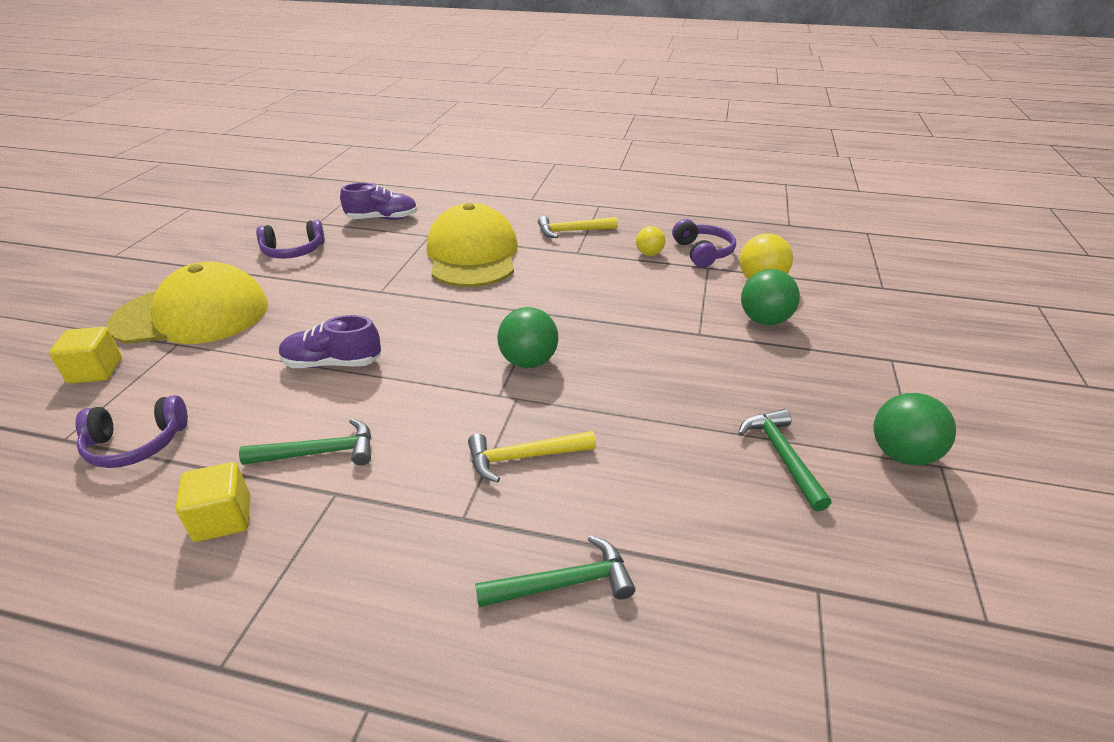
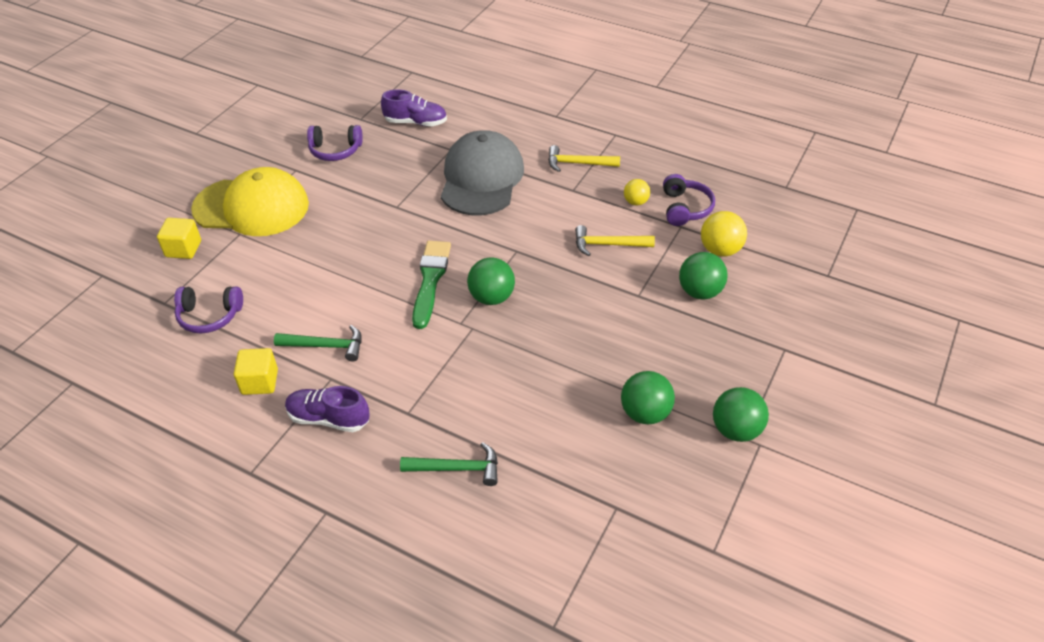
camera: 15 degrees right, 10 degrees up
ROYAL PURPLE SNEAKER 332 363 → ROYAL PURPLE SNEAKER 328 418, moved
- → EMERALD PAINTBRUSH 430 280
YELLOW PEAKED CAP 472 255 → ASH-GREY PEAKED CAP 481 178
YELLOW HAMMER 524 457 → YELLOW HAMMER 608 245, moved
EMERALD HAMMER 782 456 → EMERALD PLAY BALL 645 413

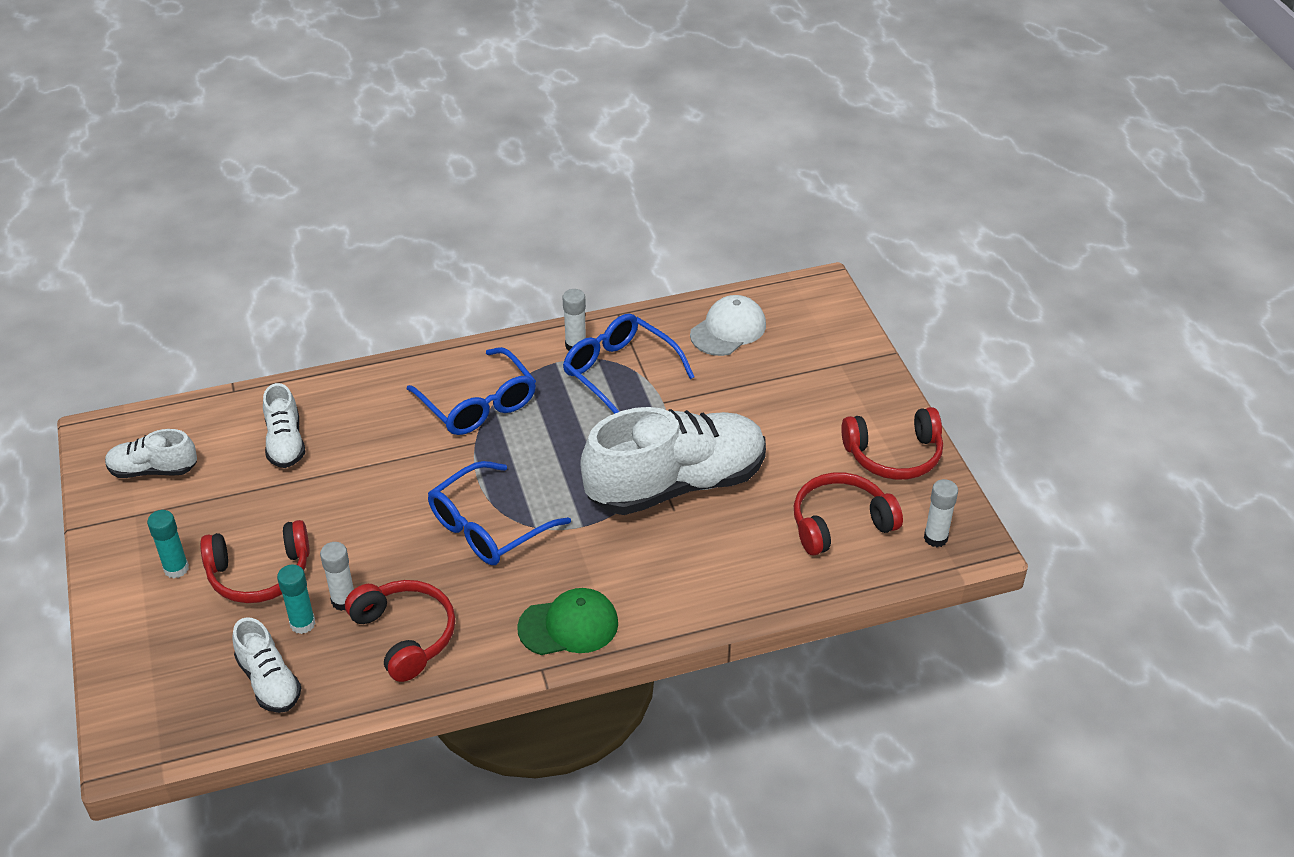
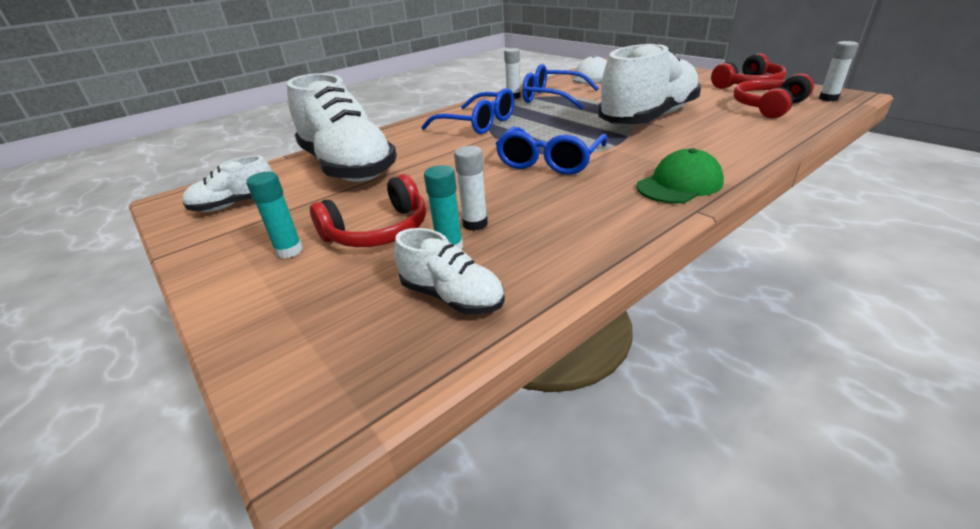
camera: 20 degrees left, 10 degrees down
PURE WHITE SNEAKER 285 443 → PURE WHITE SNEAKER 347 167, x2.10
CRIMSON HEADSET 405 635 → -

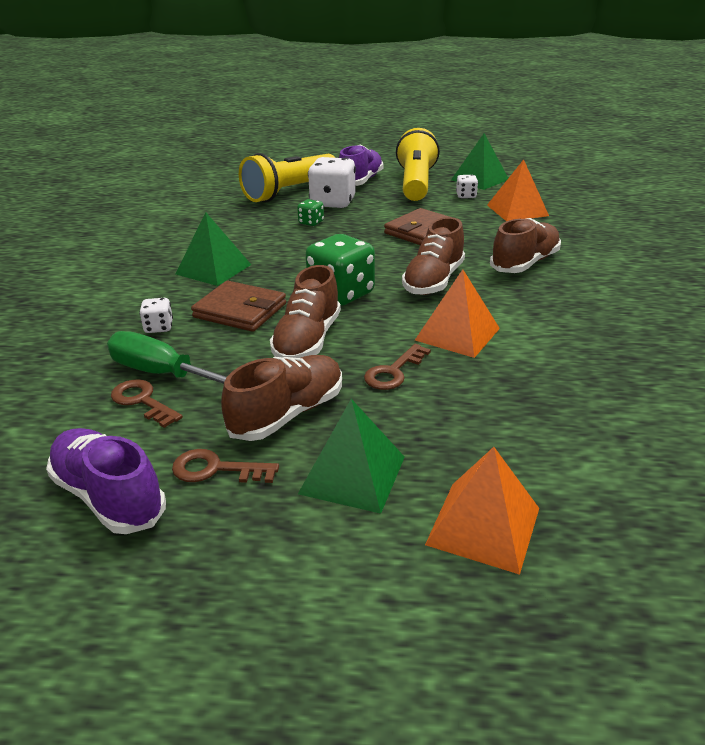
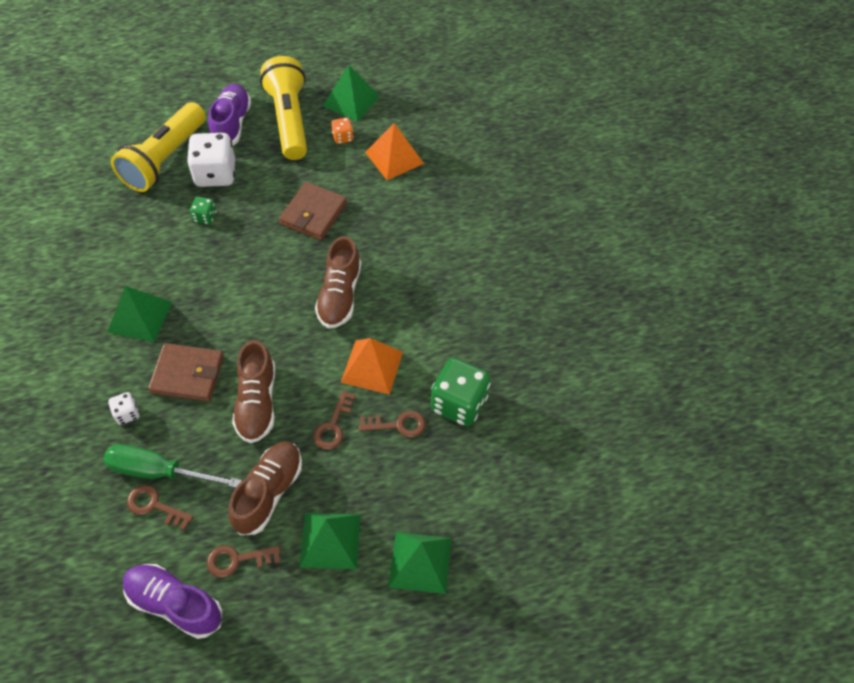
camera: 20 degrees left, 25 degrees up
PURE WHITE DIE 466 196 → ORANGE DIE 343 137
- → RUSSET KEY 398 425
ORANGE SOLID PYRAMID 483 526 → EMERALD SOLID PYRAMID 420 562
EMERALD DIE 341 294 → EMERALD DIE 458 403, moved
RUSSET SNEAKER 524 263 → -

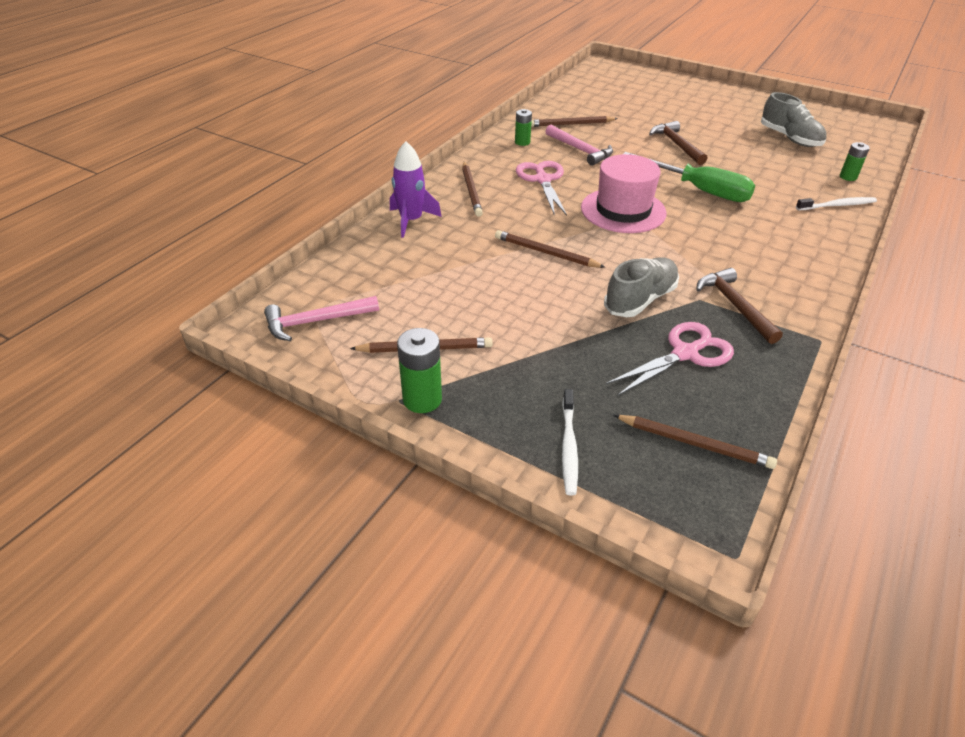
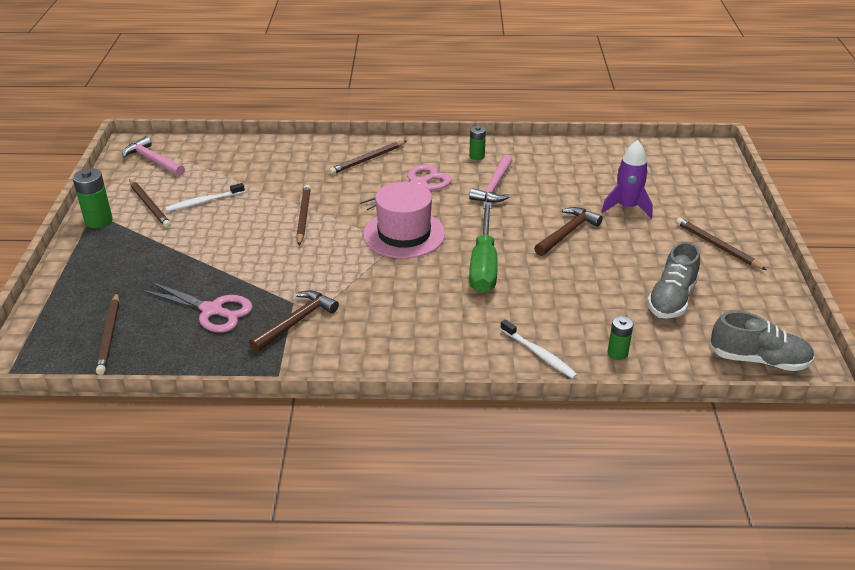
camera: 60 degrees right, 5 degrees down
PURE WHITE DENTAL BRUSH 568 446 → PURE WHITE DENTAL BRUSH 203 202, moved
ROYAL PURPLE TOY ROCKET 411 221 → ROYAL PURPLE TOY ROCKET 627 207, moved
RUSSET PENCIL 571 124 → RUSSET PENCIL 717 246, moved
ASH-GREY SNEAKER 640 300 → ASH-GREY SNEAKER 758 360, moved

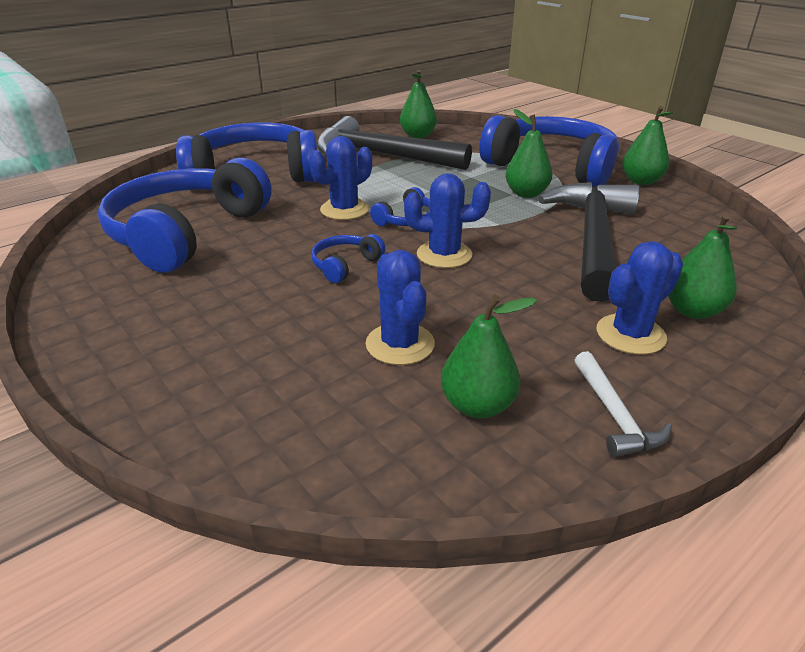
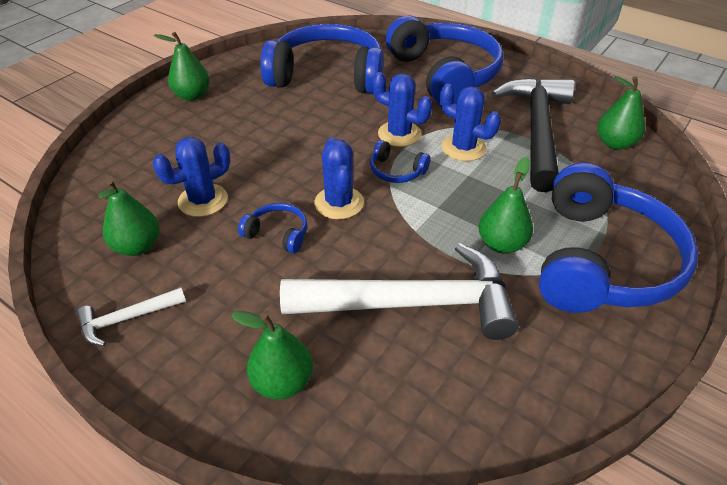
camera: 75 degrees right, 10 degrees up
EMERALD PEAR 641 181 → EMERALD PEAR 192 96, moved
BLUE HEADSET 345 265 → BLUE HEADSET 278 234, moved
JET-BLACK HAMMER 592 238 → PURE WHITE HAMMER 412 303
BLUE SAGUARO CACTUS 630 334 → BLUE SAGUARO CACTUS 463 148, moved

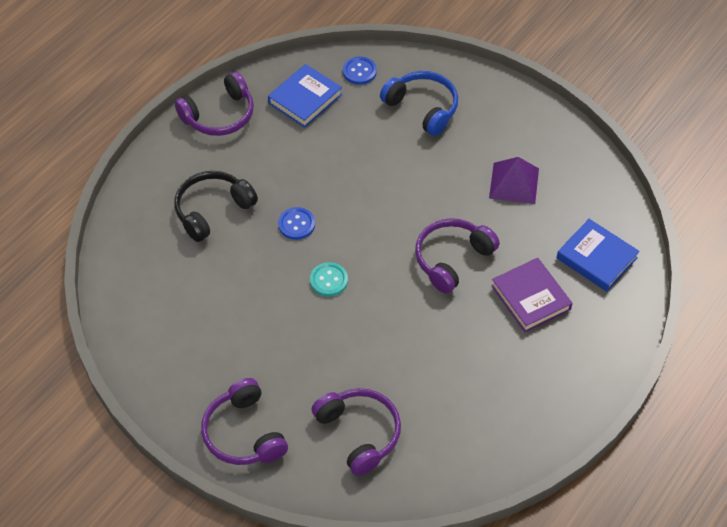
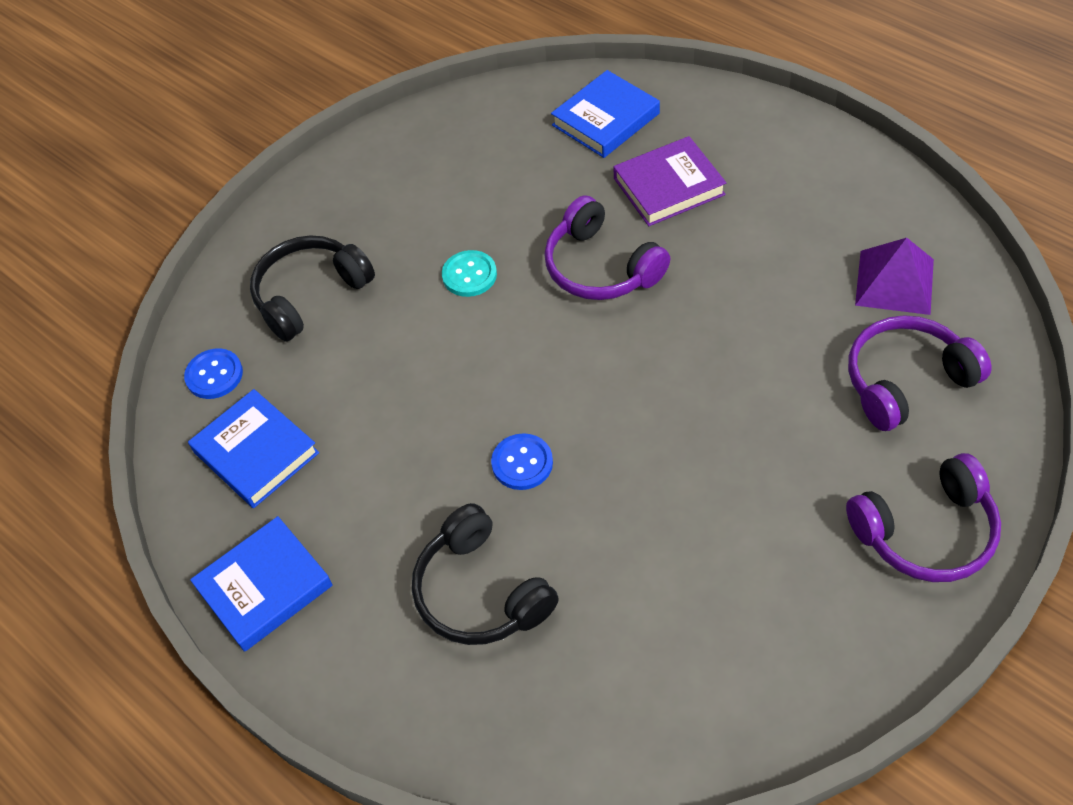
camera: 80 degrees left, 0 degrees up
ROYAL PURPLE HEADSET 219 115 → BLUE HARDCOVER 264 587
BLUE HEADSET 422 108 → JET-BLACK HEADSET 310 294
TEAL BUTTON 329 280 → TEAL BUTTON 469 275, moved
ROYAL PURPLE SOLID PYRAMID 514 183 → ROYAL PURPLE SOLID PYRAMID 894 282, moved

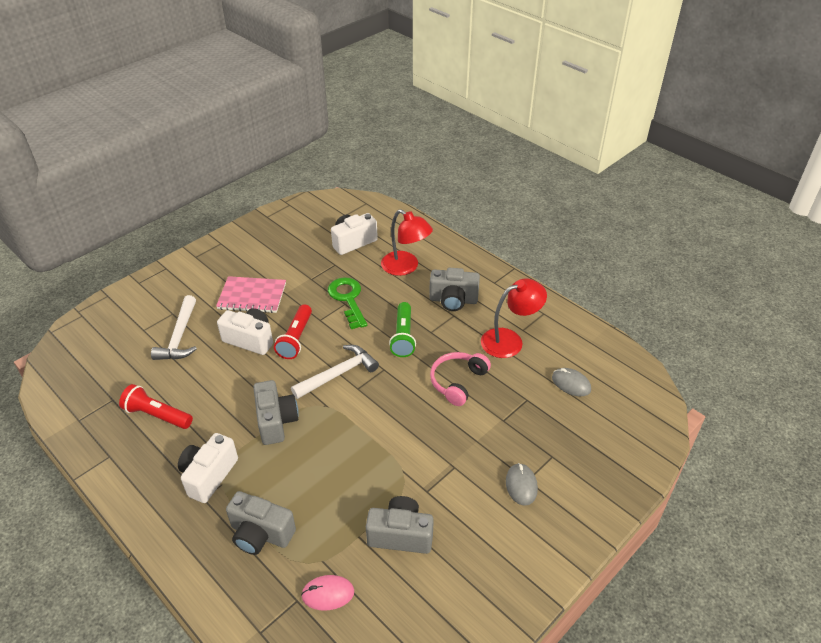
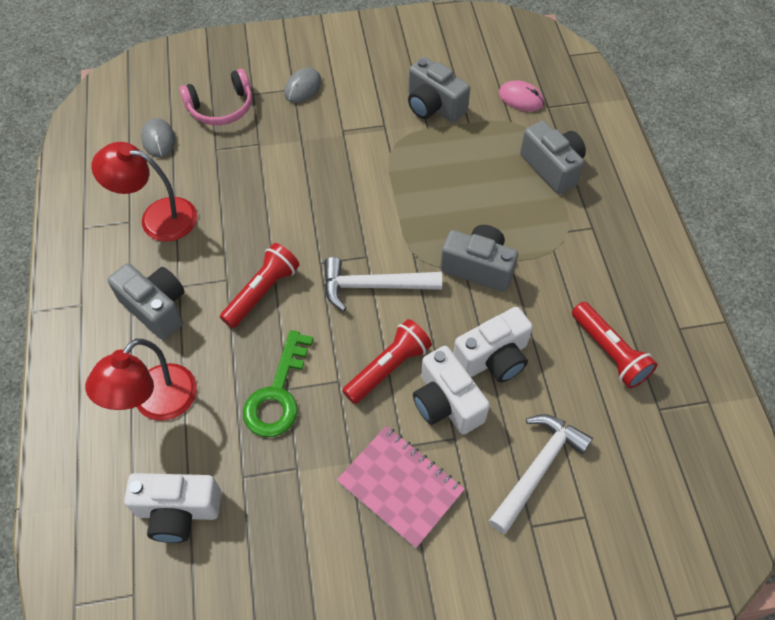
camera: 145 degrees left, 15 degrees up
CRIMSON LAMP 406 267 → CRIMSON LAMP 156 403, 135 degrees counterclockwise
ROSY HEADSET 457 381 → ROSY HEADSET 221 108, moved
EMERALD TORCH 403 336 → CRIMSON TORCH 262 292
ASH-GREY COMPACT CAMERA 276 421 → ASH-GREY COMPACT CAMERA 478 267, 90 degrees clockwise
PURE WHITE COMPACT CAMERA 209 475 → PURE WHITE COMPACT CAMERA 493 358, moved

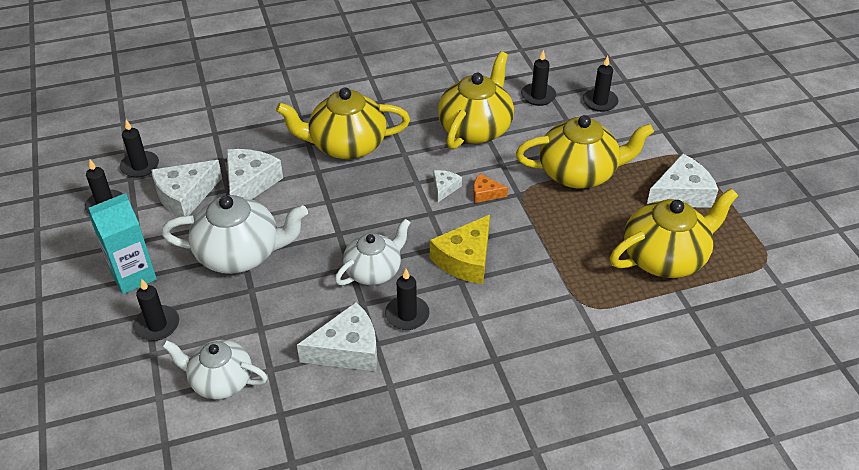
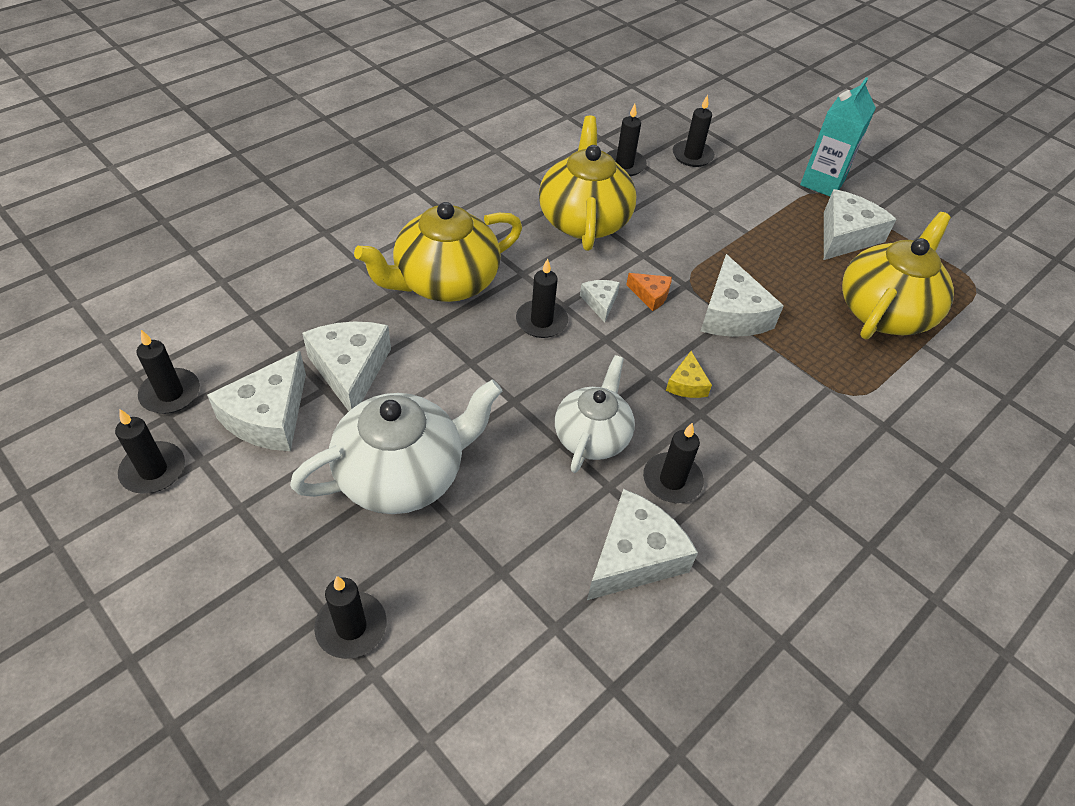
camera: 30 degrees left, 5 degrees up
- → JET-BLACK WAX CANDLE 541 321
ORANGE CHEESE WEDGE 485 193 → ORANGE CHEESE WEDGE 650 295, 135 degrees counterclockwise
YELLOW CHEESE WEDGE 465 259 → YELLOW CHEESE WEDGE 686 384, x0.51
- → PURE WHITE CHEESE WEDGE 731 314
TEAL JUICE CARTON 133 276 → TEAL JUICE CARTON 822 183, moved
PURE WHITE TEA POT 220 381 → -
YELLOW TEA POT 579 173 → -

